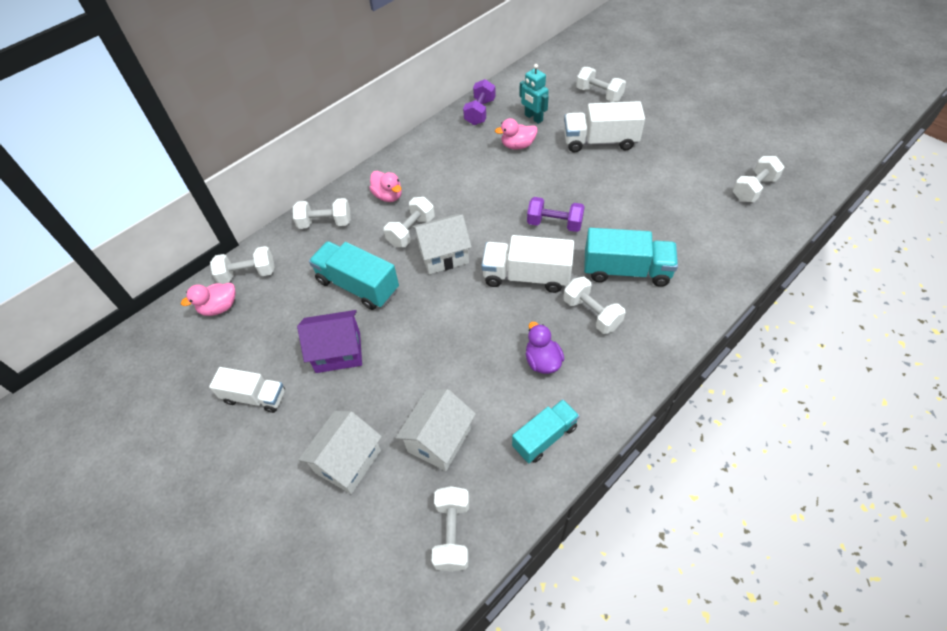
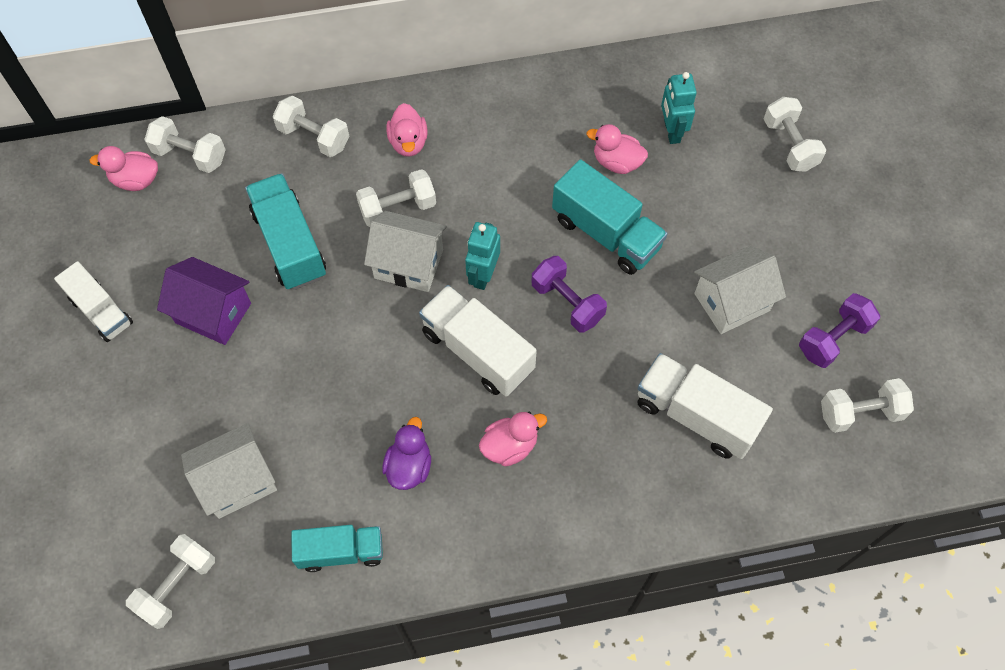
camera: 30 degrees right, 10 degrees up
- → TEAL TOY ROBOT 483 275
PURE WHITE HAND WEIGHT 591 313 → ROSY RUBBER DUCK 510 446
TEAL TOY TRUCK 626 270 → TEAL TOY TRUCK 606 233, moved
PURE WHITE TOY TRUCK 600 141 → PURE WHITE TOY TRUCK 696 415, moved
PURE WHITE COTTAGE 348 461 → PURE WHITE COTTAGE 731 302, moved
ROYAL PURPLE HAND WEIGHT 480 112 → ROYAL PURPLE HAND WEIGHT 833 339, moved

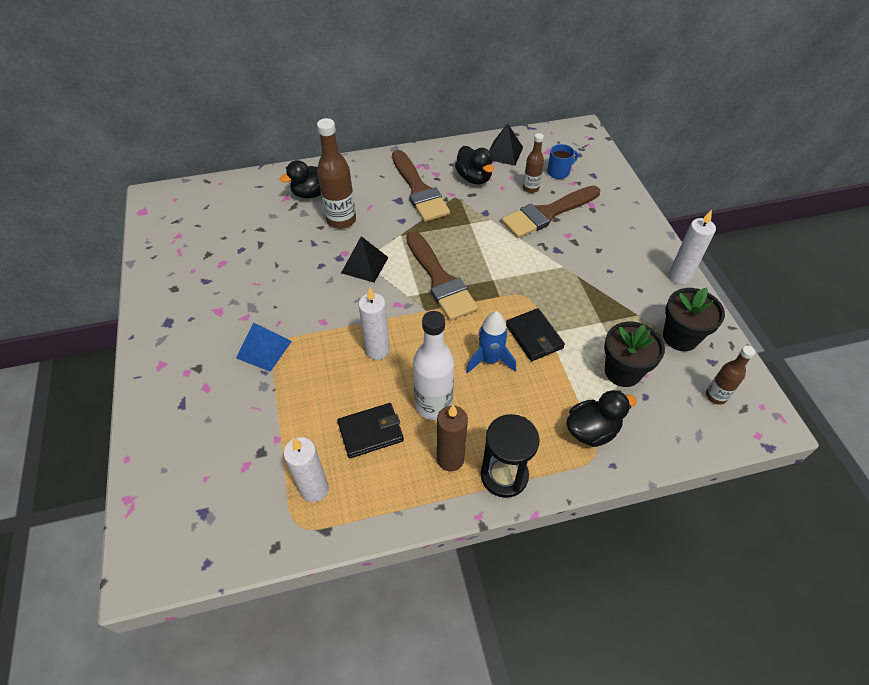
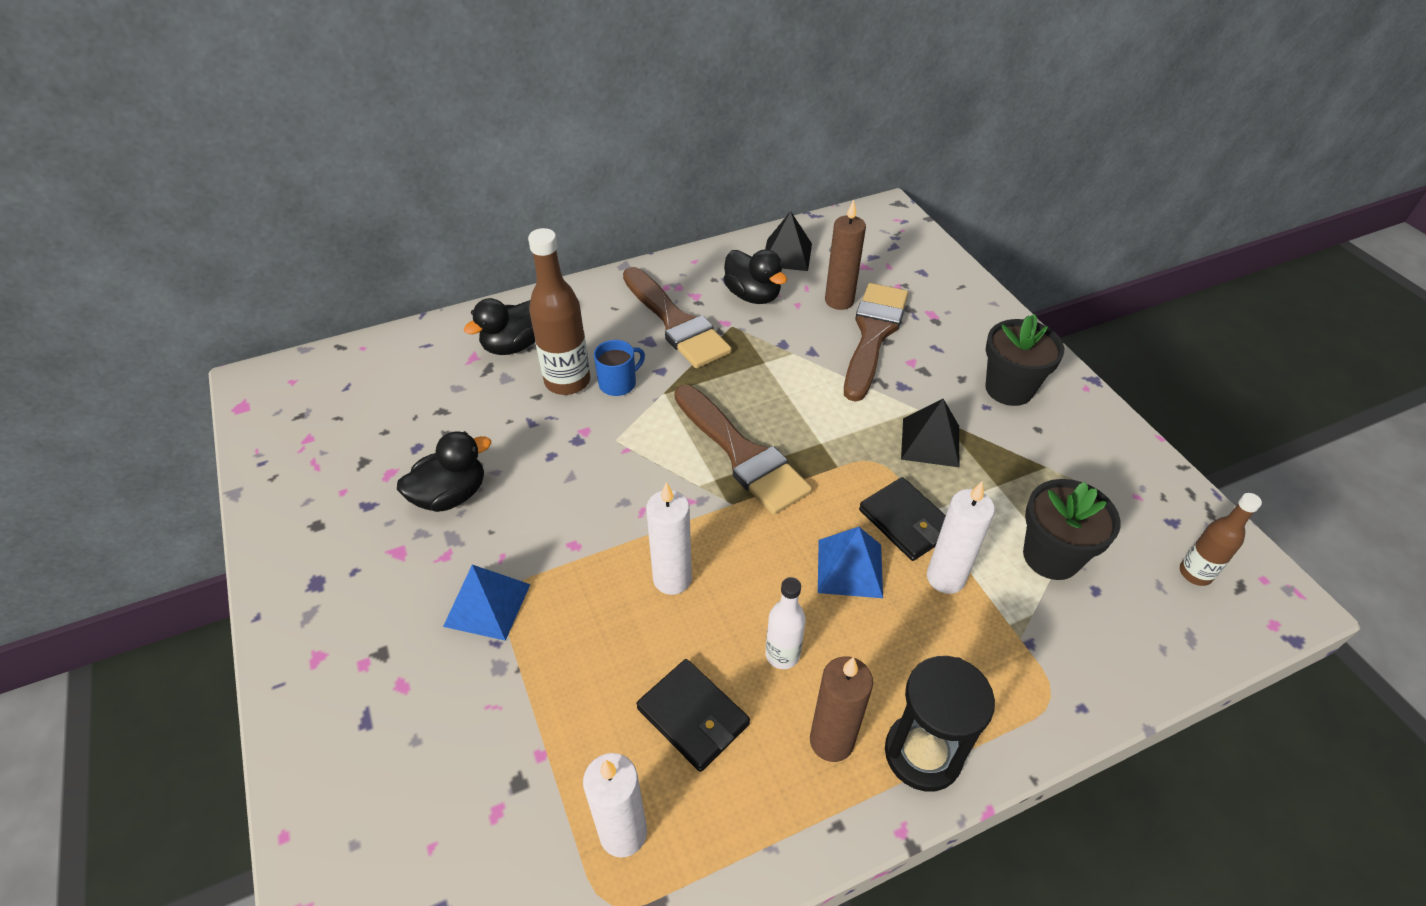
camera: 10 degrees left, 5 degrees down
JET-BLACK RUBBER DUCK 592 430 → JET-BLACK RUBBER DUCK 451 495, moved
BLUE COFFEE MUG 559 172 → BLUE COFFEE MUG 618 383, moved
JET-BLACK CARD WALLET 370 432 → JET-BLACK CARD WALLET 693 716, 75 degrees clockwise
PURE WHITE BOTTLE 433 405 → PURE WHITE BOTTLE 782 655, x0.58
BLUE TOY ROCKET 490 360 → BLUE SOLID PYRAMID 850 568
RUSSET BOTTLE 530 188 → RUSSET WAX CANDLE 839 301
RUSSET PAINTBRUSH 547 213 → RUSSET PAINTBRUSH 873 335, 150 degrees clockwise
JET-BLACK SOLID PYRAMID 364 265 → JET-BLACK SOLID PYRAMID 930 442, moved
PURE WHITE WAX CANDLE 679 276 → PURE WHITE WAX CANDLE 945 578, moved
JET-BLACK PLANT POT 680 337 → JET-BLACK PLANT POT 1009 389, moved

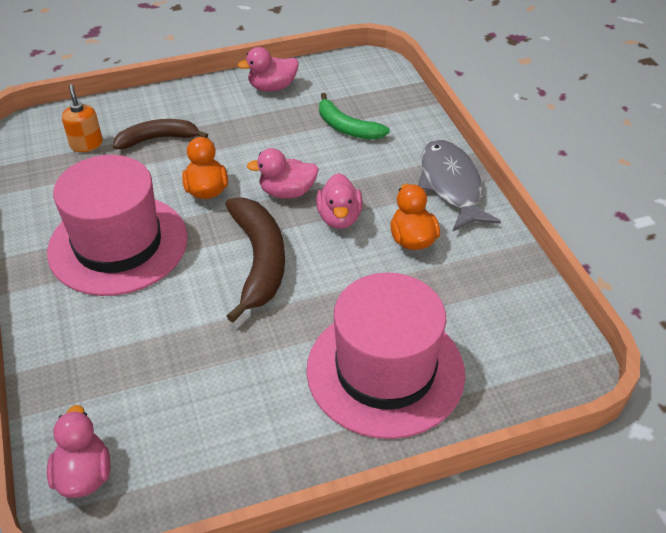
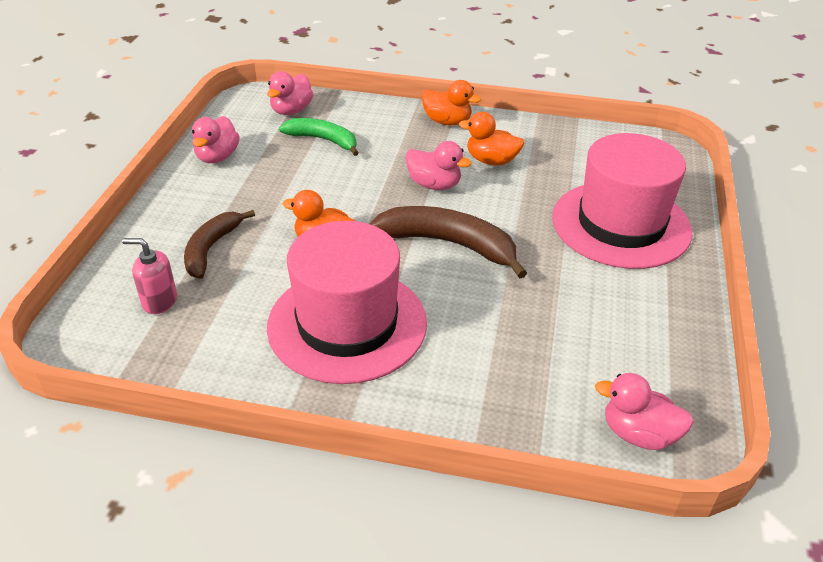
camera: 60 degrees left, 5 degrees down
ORANGE SOAP DISPENSER 86 144 → ROSY SOAP DISPENSER 159 301
ROSY RUBBER DUCK 287 192 → ROSY RUBBER DUCK 291 110, moved
EMERALD TOY BANANA 347 127 → EMERALD TOY BANANA 323 140, 135 degrees counterclockwise
ASH-GREY FISH 451 185 → ORANGE RUBBER DUCK 447 121

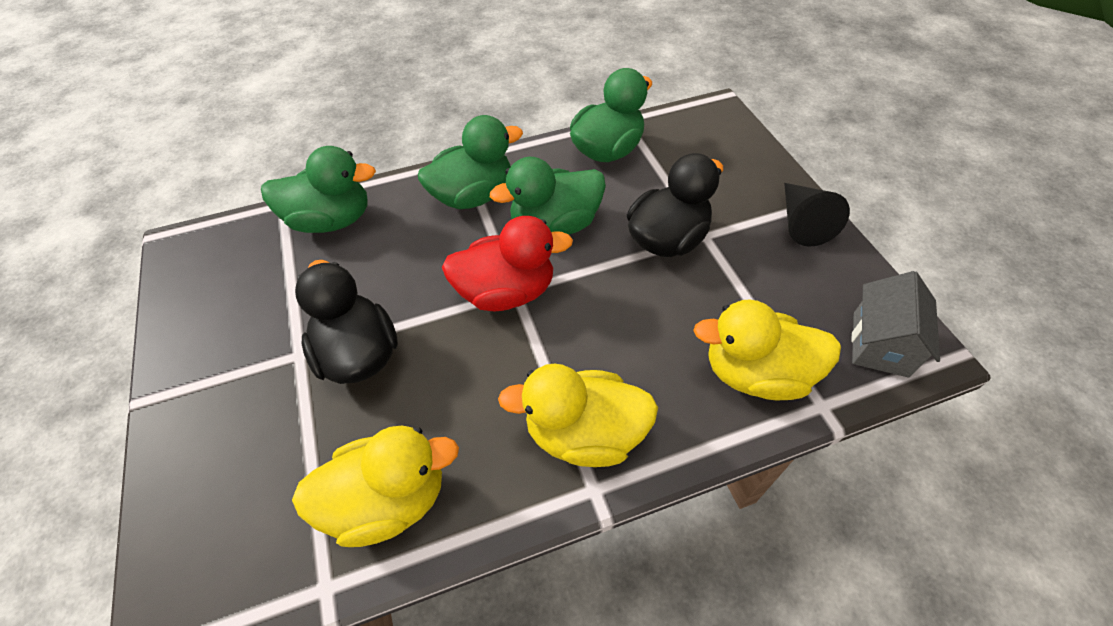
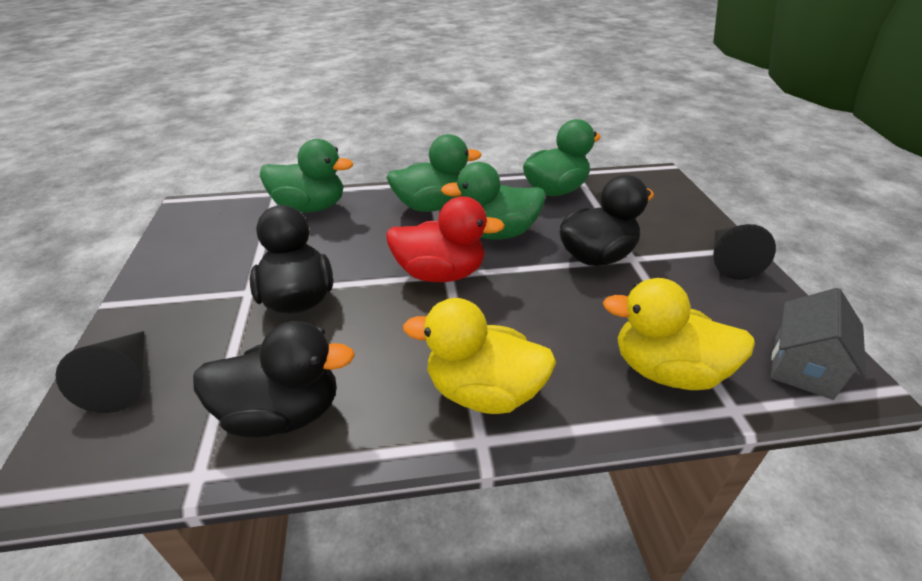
camera: 10 degrees right, 15 degrees down
- → JET-BLACK CONE SHAPE 124 380
YELLOW RUBBER DUCK 389 500 → JET-BLACK RUBBER DUCK 283 413

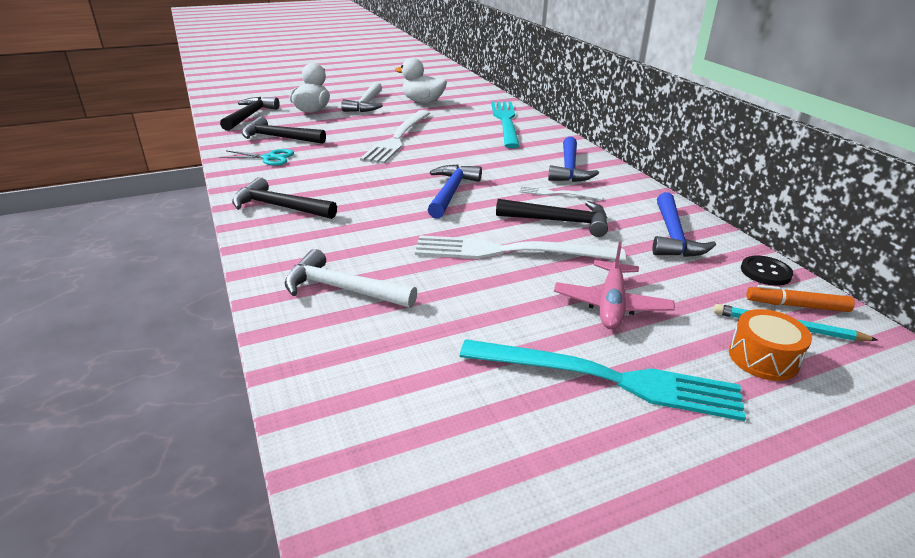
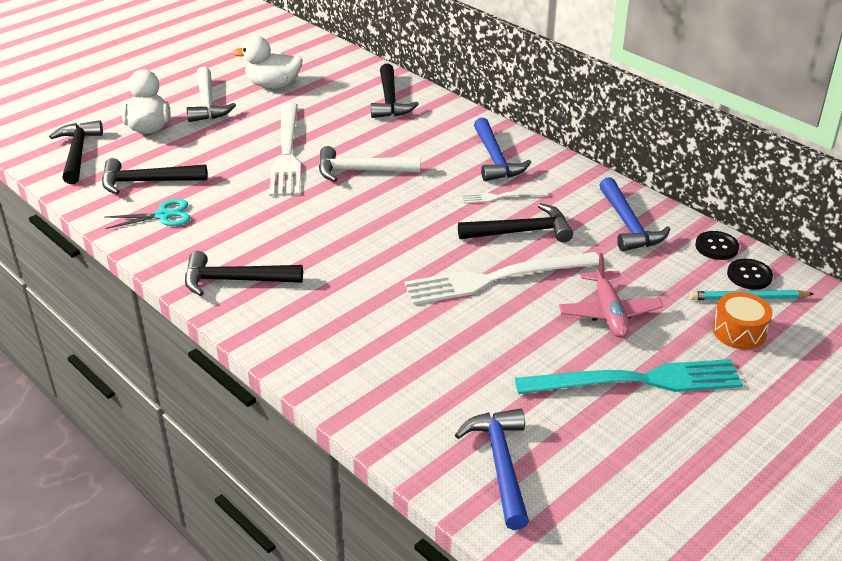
camera: 20 degrees left, 5 degrees up
PURE WHITE HAMMER 342 289 → PURE WHITE HAMMER 361 171, moved
TEAL DINNER FORK 505 122 → JET-BLACK HAMMER 390 100
BLUE HAMMER 451 192 → BLUE HAMMER 500 464, moved
ORANGE FELT PEN 796 306 → JET-BLACK BUTTON 749 275

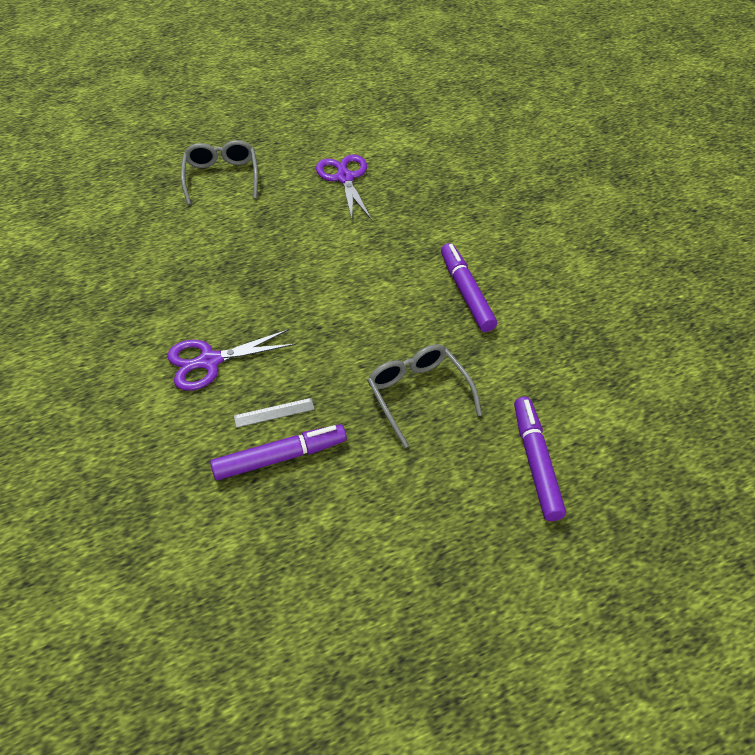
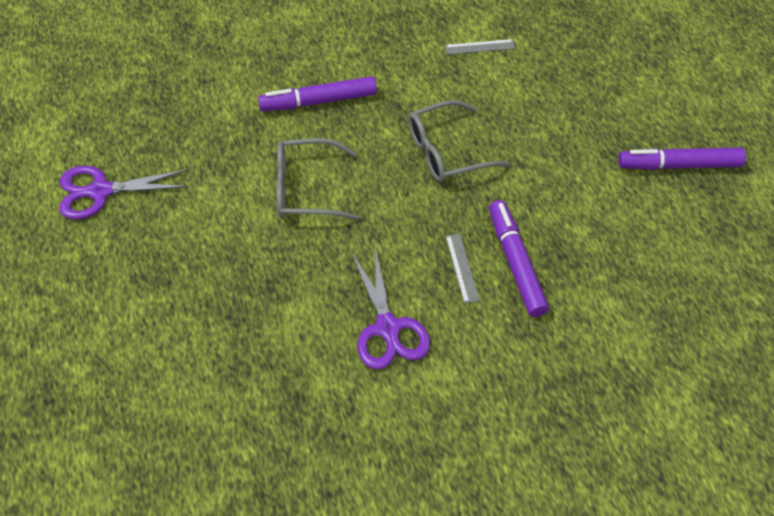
camera: 85 degrees left, 5 degrees up
ASH-GREY EYEGLASSES 221 177 → ASH-GREY EYEGLASSES 306 189, moved
- → ASH-GREY MEASURING STICK 479 47
ROYAL PURPLE FELT PEN 536 462 → ROYAL PURPLE FELT PEN 679 165, moved

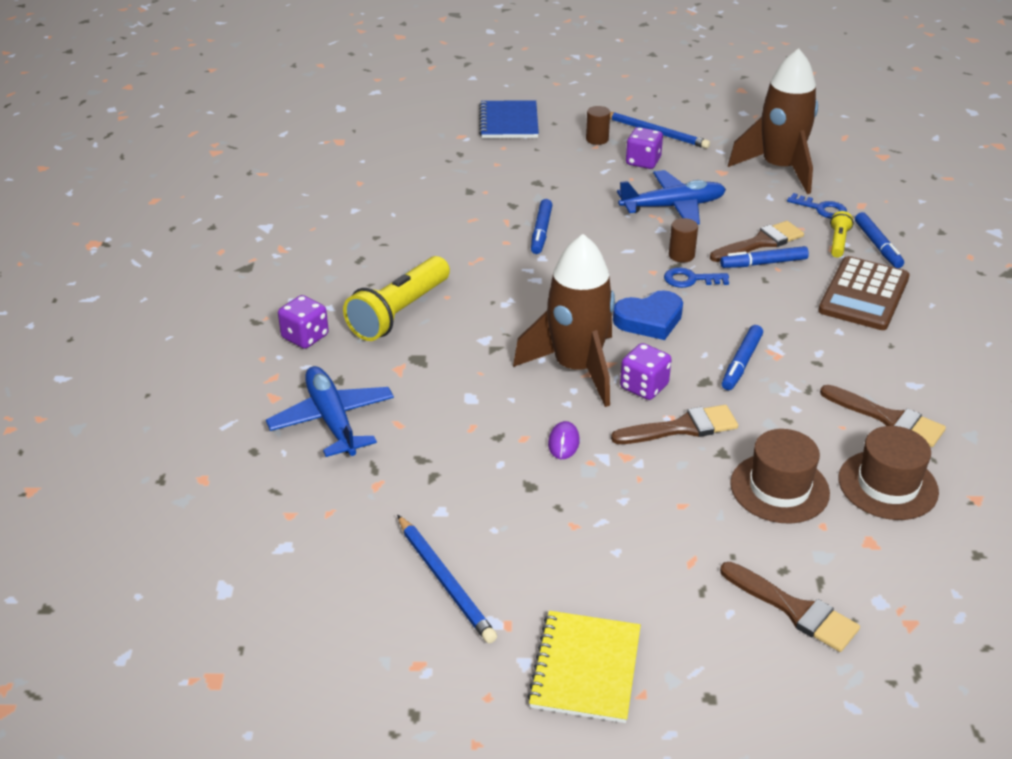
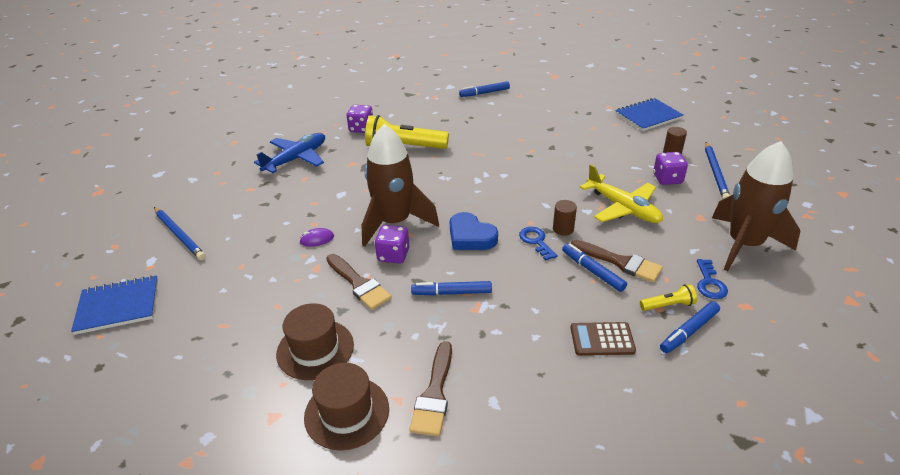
camera: 65 degrees right, 0 degrees up
YELLOW NOTEPAD 585 668 → BLUE NOTEPAD 118 306
BLUE PENCIL 445 581 → BLUE PENCIL 179 235, 75 degrees counterclockwise
BLUE FELT PEN 541 232 → BLUE FELT PEN 484 93, moved
RUSSET POCKET CALCULATOR 864 294 → RUSSET POCKET CALCULATOR 602 339, x0.62
BLUE PLANE 673 207 → YELLOW PLANE 623 208
RUSSET PAINTBRUSH 794 610 → -

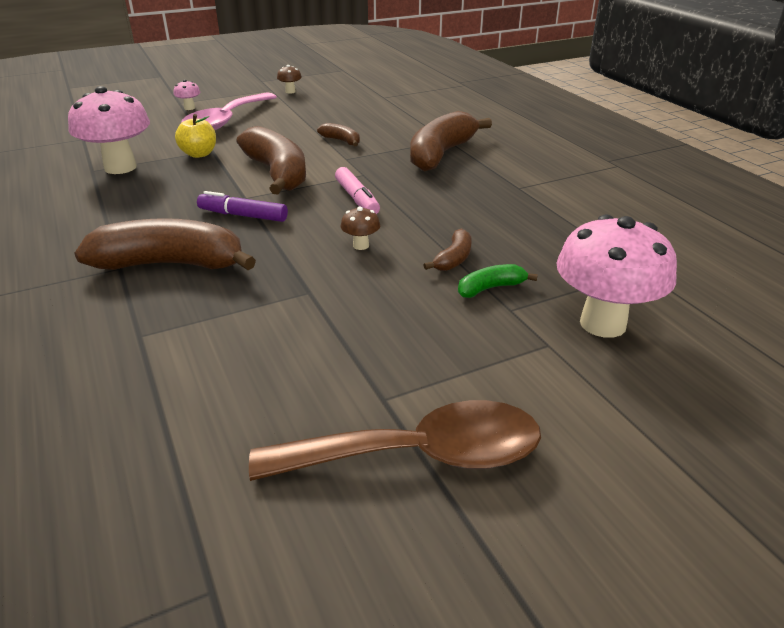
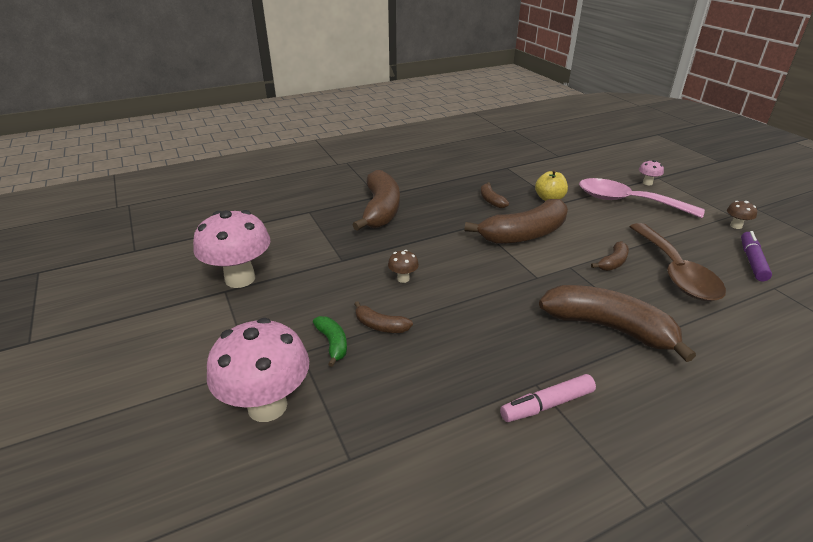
camera: 90 degrees right, 0 degrees up
ROSY FUNGUS 120 167 → ROSY FUNGUS 240 279, moved
- → RUSSET TOY BANANA 491 200
ROSY FELT PEN 357 198 → ROSY FELT PEN 547 405, moved
RUSSET TEASPOON 419 455 → RUSSET TEASPOON 675 272, moved
ROYAL PURPLE FELT PEN 243 215 → ROYAL PURPLE FELT PEN 752 261, moved

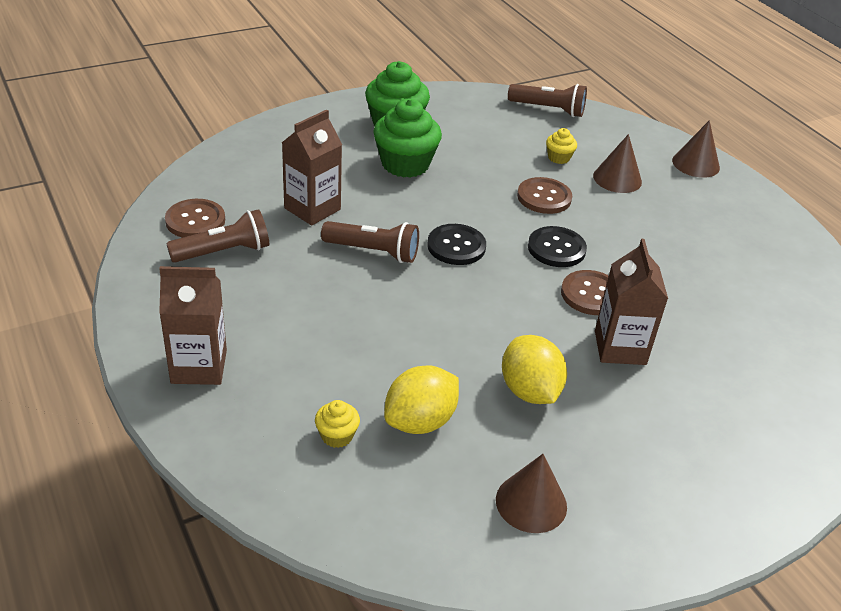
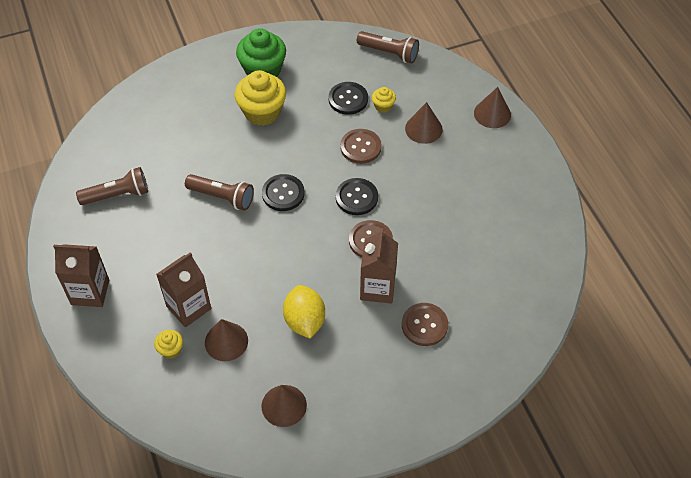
camera: 10 degrees right, 15 degrees up
RUSSET JUICE CARTON 312 209 → RUSSET JUICE CARTON 188 307, moved
YELLOW CITRUS FRUIT 420 421 → RUSSET CONE SHAPE 226 341
EMERALD CUPCAKE 405 164 → YELLOW CUPCAKE 262 112
- → JET-BLACK BUTTON 348 99
RUSSET BUTTON 195 221 → RUSSET BUTTON 424 325, moved

